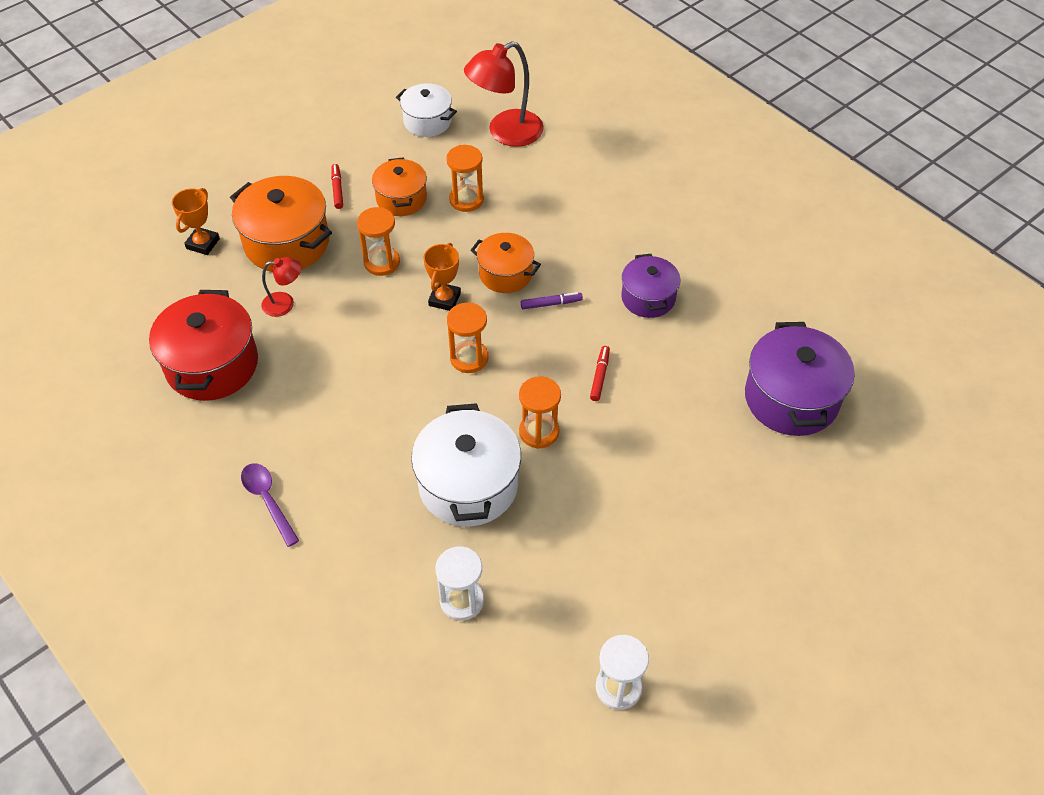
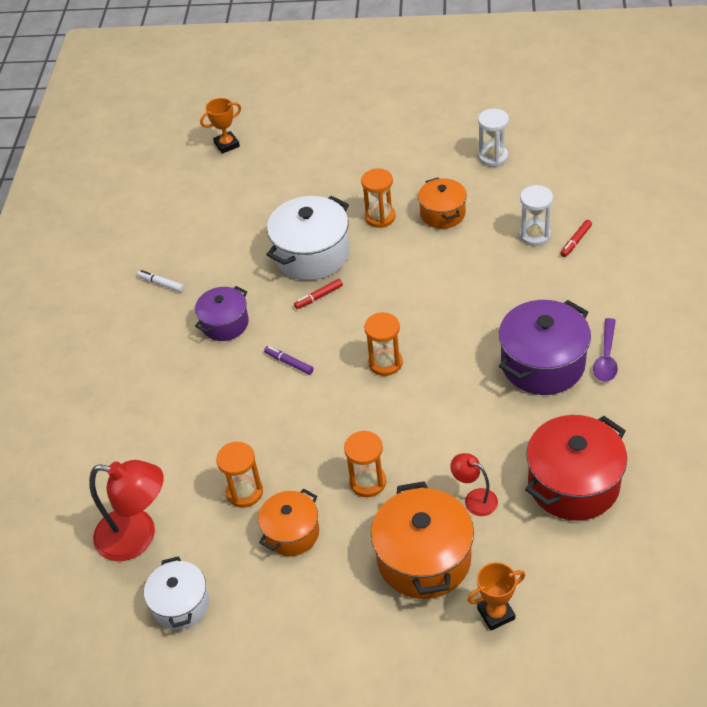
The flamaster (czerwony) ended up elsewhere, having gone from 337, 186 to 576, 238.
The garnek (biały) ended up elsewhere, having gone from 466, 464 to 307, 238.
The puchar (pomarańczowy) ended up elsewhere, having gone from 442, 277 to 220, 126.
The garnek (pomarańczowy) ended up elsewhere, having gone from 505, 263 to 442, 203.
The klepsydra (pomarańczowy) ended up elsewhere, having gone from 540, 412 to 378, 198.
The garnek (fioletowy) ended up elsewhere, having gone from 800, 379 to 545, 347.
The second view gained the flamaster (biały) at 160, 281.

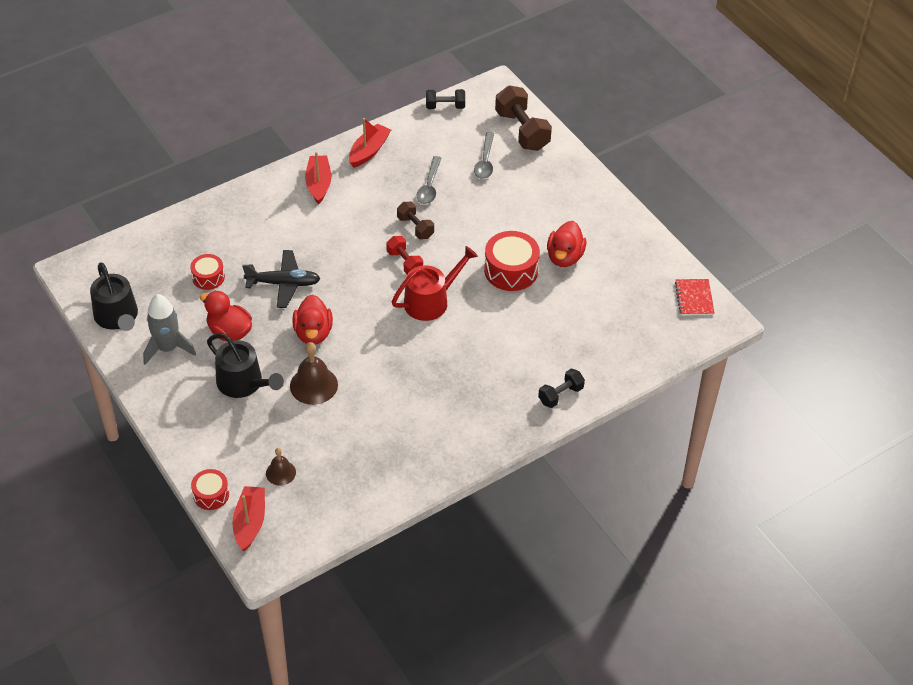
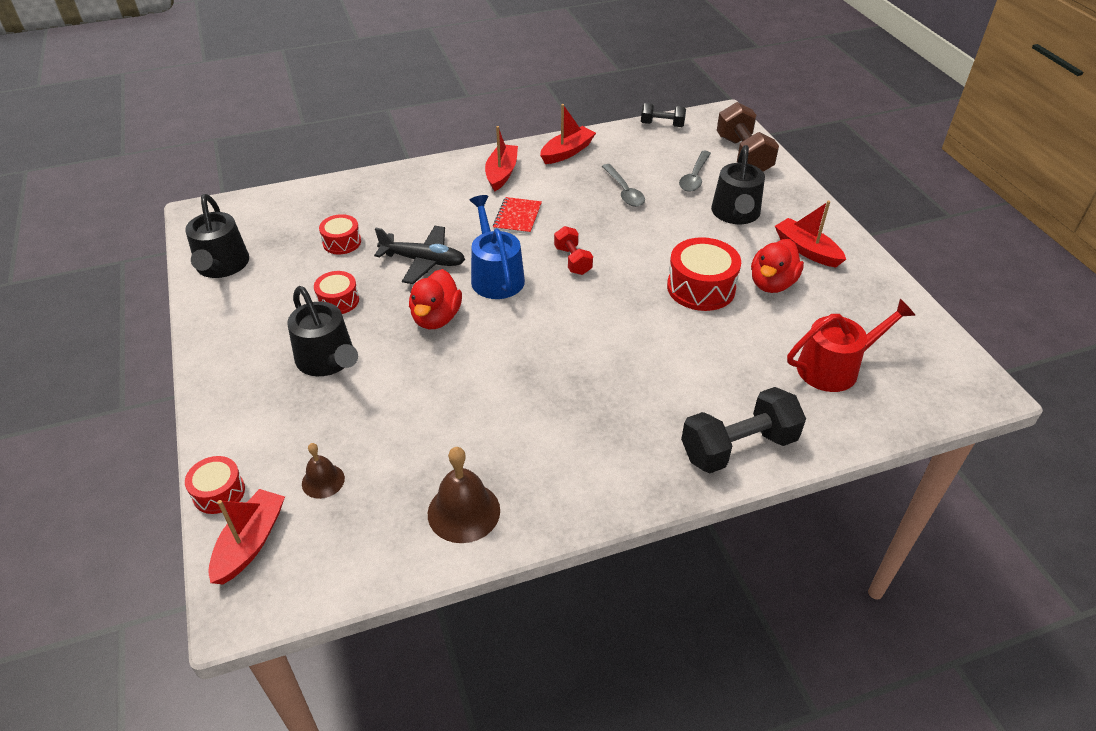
The second view lost the rakieta (szary) at 169, 329.
Where the kaczka (czerwony) stood at 226, 316, the bęben (czerwony) came to stand at 336, 292.
The dzwonek (brązowy) ended up elsewhere, having gone from 314, 373 to 464, 495.
The konewka (czerwony) ended up elsewhere, having gone from 435, 283 to 851, 345.
The second view lost the hantel (brązowy) at 415, 220.
The łyżka (szary) at 429, 180 ended up facing another way, 45 degrees counterclockwise from before.
The size of the hantel (czarny) at 561, 388 changed by a factor of 1.74.
The zeszyt (czerwony) ended up elsewhere, having gone from 695, 297 to 517, 215.
The second view gained the konewka (niebieski) at 497, 247.
The second view gained the konewka (czarny) at 738, 184.
The second view gained the łódka (czerwony) at 810, 234.

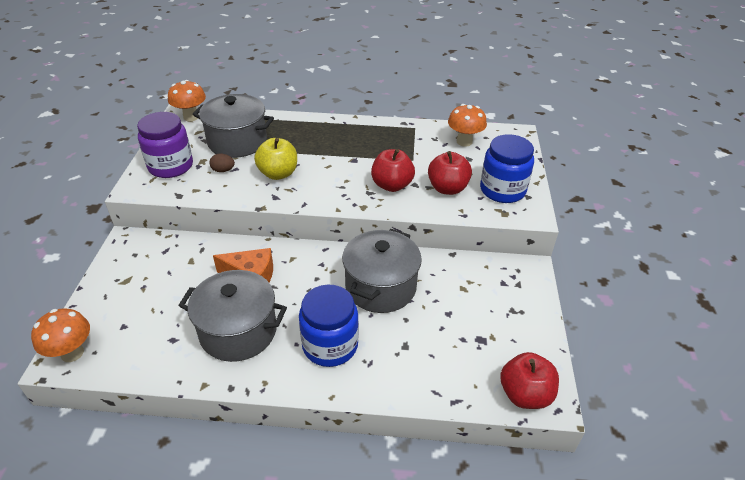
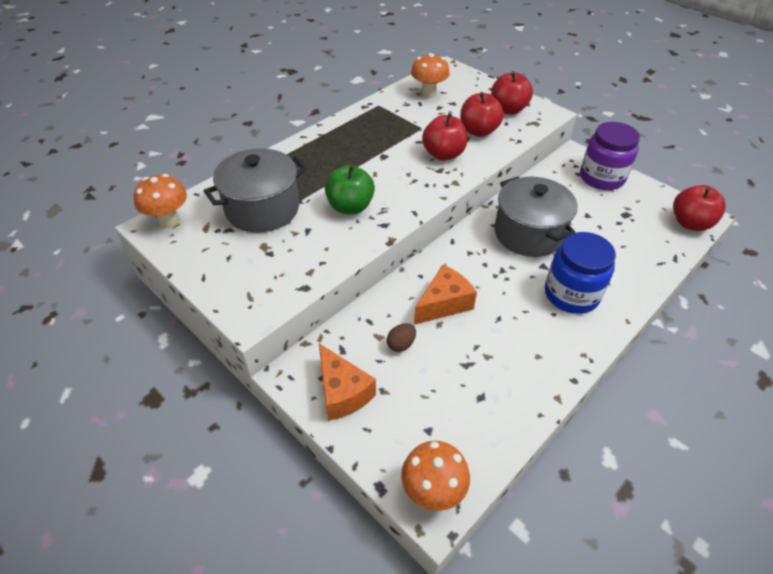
The słoik (fioletowy) ended up elsewhere, having gone from 165, 145 to 610, 156.
The second view lost the garnek (szary) at 232, 316.
The jajko (brązowy) ended up elsewhere, having gone from 222, 163 to 401, 337.
What was the jabłko (żółty) at 275, 159 turned into the jabłko (zielony) at 349, 189.
Where the słoik (niebieski) stood at 507, 168, the jabłko (czerwony) came to stand at 512, 93.
The second view gained the ser (pomarańczowy) at 347, 382.

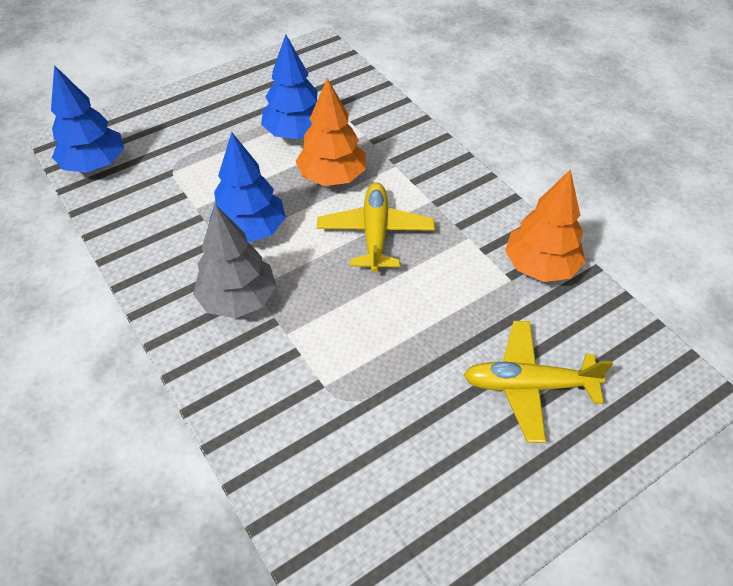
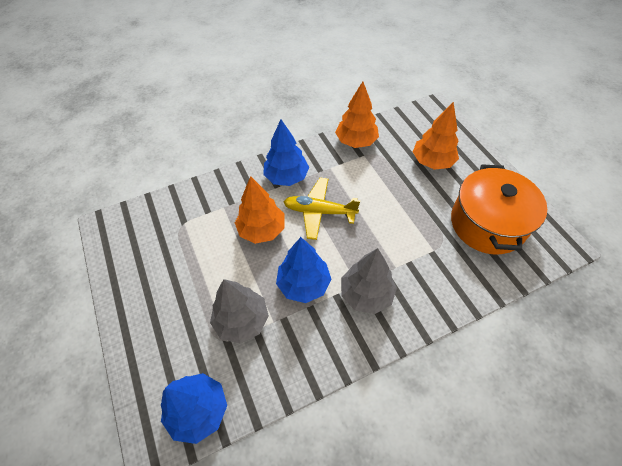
The drzewko (niebieski) ended up elsewhere, having gone from 289, 86 to 286, 152.
Where the samolot (żółty) stood at 538, 382, the drzewko (pomarańczowy) came to stand at 436, 136.
The second view gained the drzewko (szary) at 239, 311.
The second view gained the garnek (pomarańczowy) at 499, 209.

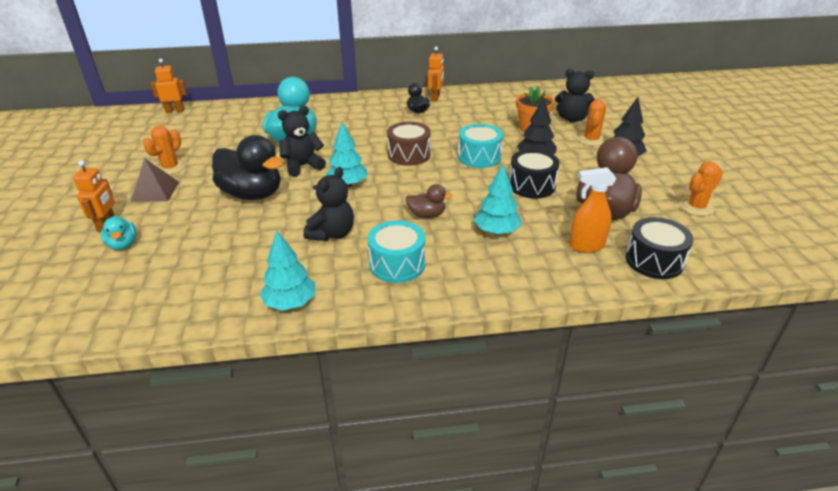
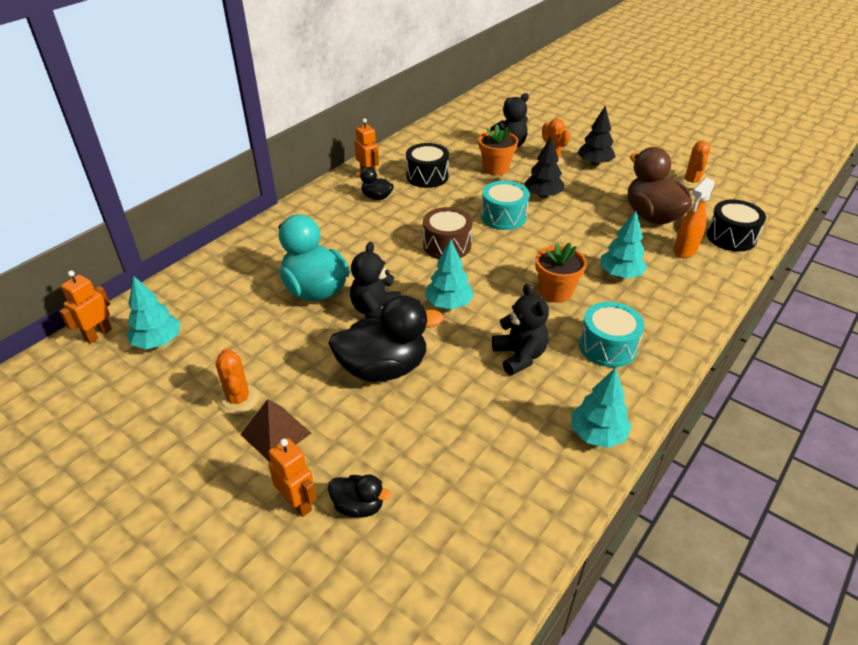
What was the kaczka (turkusowy) at 118, 233 turned into the kaczka (czarny) at 359, 496.
Where the kaczka (brązowy) stood at 429, 201, the doniczka (pomarańczowy) came to stand at 561, 273.
The bęben (czarny) ended up elsewhere, having gone from 534, 173 to 427, 165.
The second view gained the drzewko (turkusowy) at 153, 312.

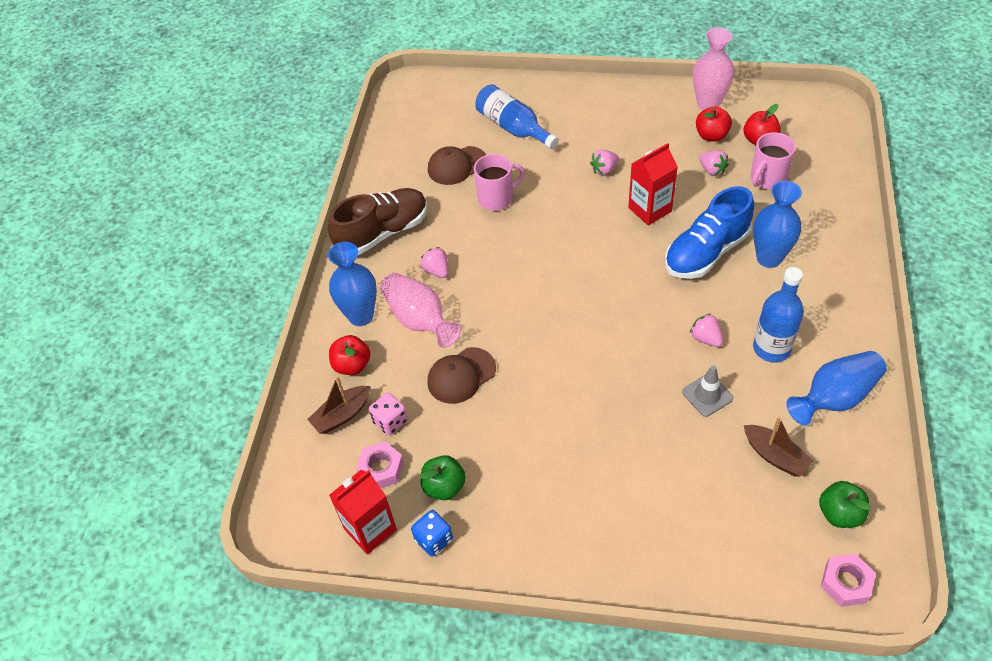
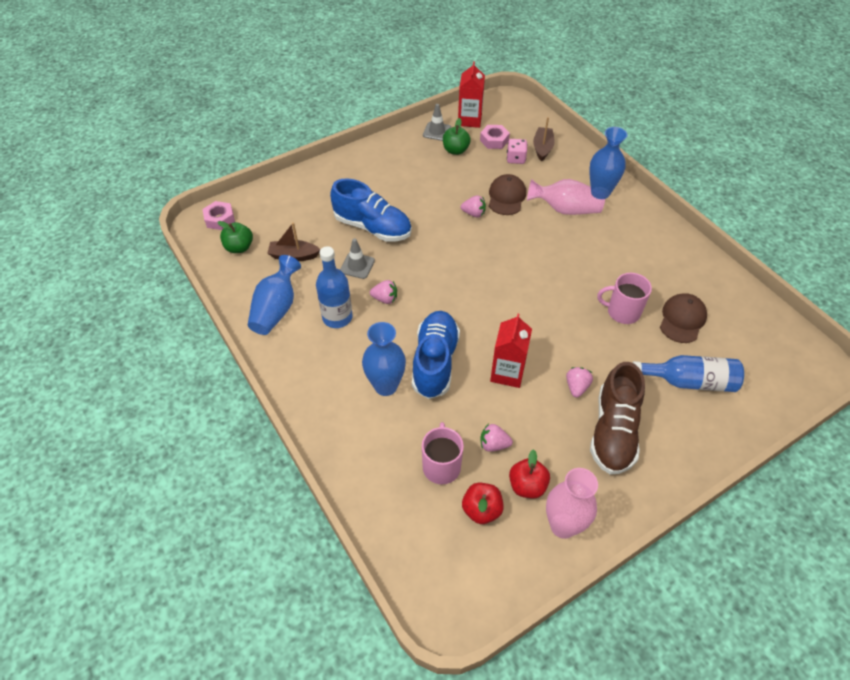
The but (brązowy) ended up elsewhere, having gone from 378, 221 to 617, 418.
The second view lost the jabłko (czerwony) at 349, 355.
Where the kostka do gry (niebieski) stood at 432, 533, the pachołek (szary) came to stand at 437, 122.
The truskawka (różowy) ended up elsewhere, having gone from 434, 262 to 473, 206.
The kubek (różowy) at 499, 182 ended up facing another way, 75 degrees clockwise from before.
The second view gained the but (niebieski) at 371, 210.

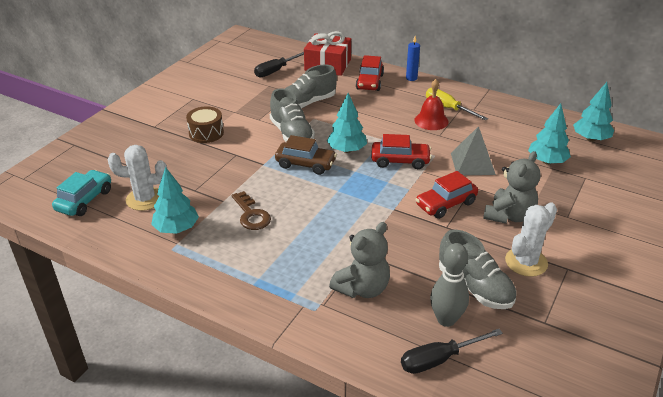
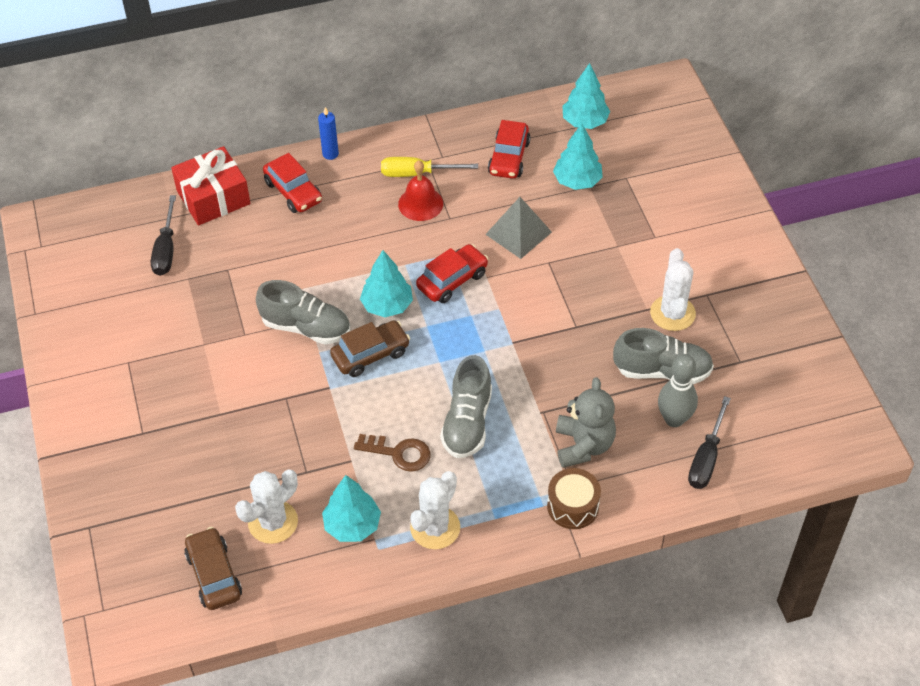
What was the samochód (turkusowy) at 81, 193 turned into the samochód (brązowy) at 213, 568.
The bęben (brązowy) ended up elsewhere, having gone from 205, 124 to 574, 498.
The but (szary) ended up elsewhere, having gone from 311, 86 to 466, 406.
The samochód (czerwony) ended up elsewhere, having gone from 446, 195 to 509, 149.
The second view lost the miś (szary) at 512, 187.
The second view gained the kaktus (biały) at 435, 510.

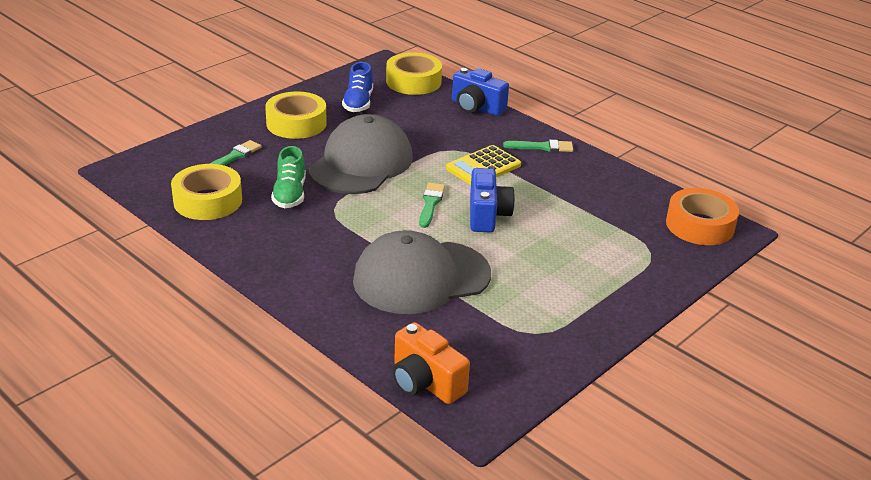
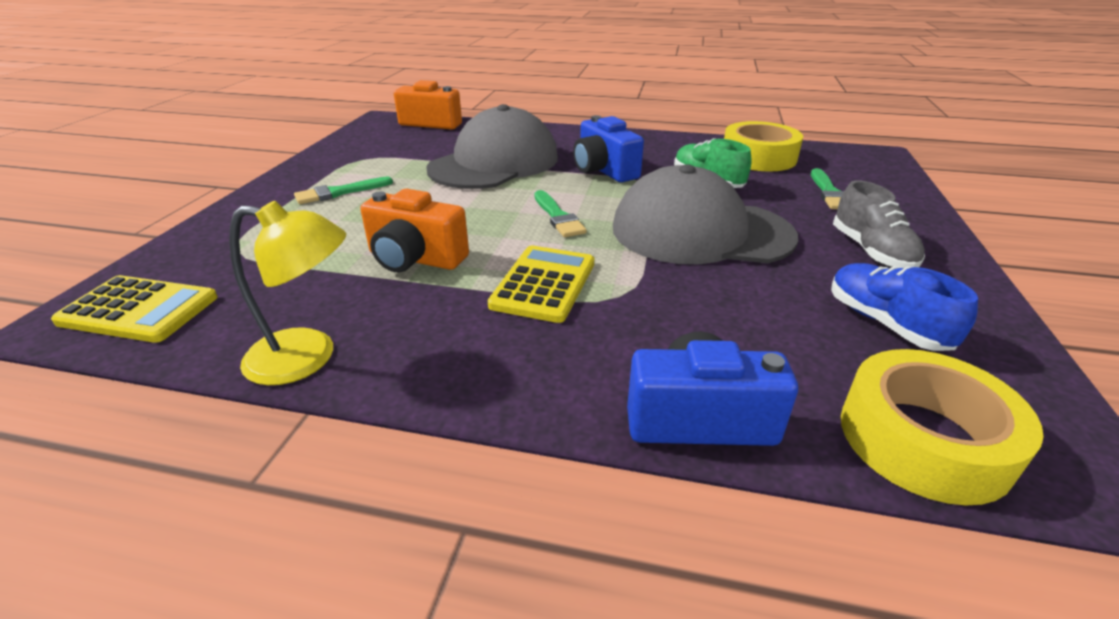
Where the taśma klejąca (żółty) stood at 296, 115, the but (szary) came to stand at 879, 224.
The czapka (szary) at 361, 154 ended up facing another way, 105 degrees clockwise from before.
The aparat fotograficzny (niebieski) ended up elsewhere, having gone from 492, 200 to 608, 148.
The pędzel (zielony) ended up elsewhere, having gone from 538, 146 to 343, 190.
Where the taśma klejąca (pomarańczowy) stood at 702, 216, the kalkulator (żółty) came to stand at 134, 309.
The second view gained the lampka (żółty) at 287, 293.
The second view gained the aparat fotograficzny (pomarańczowy) at 414, 230.

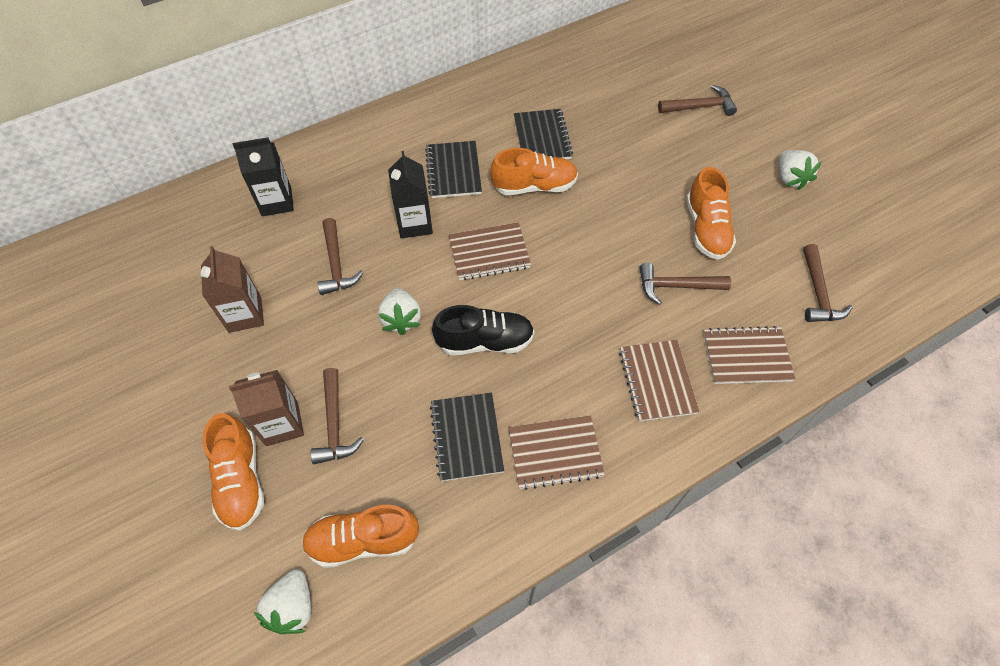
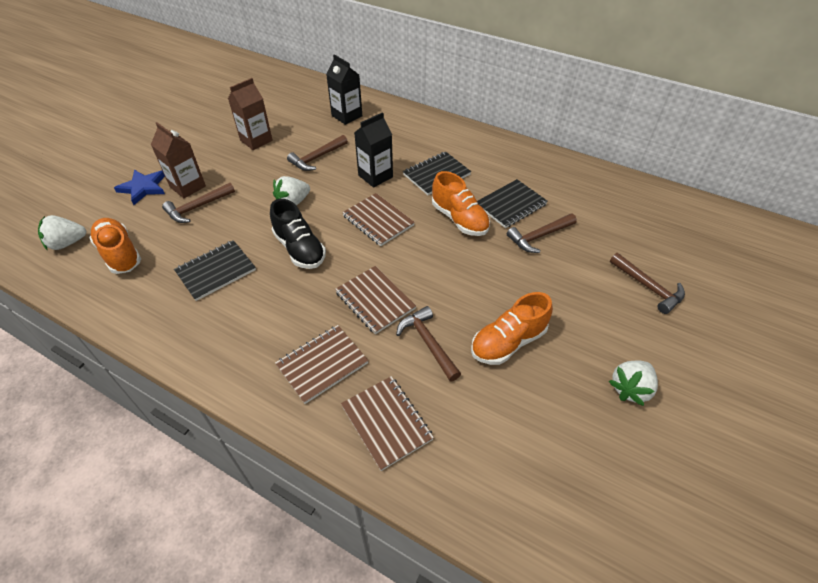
Where the but (pomarańczowy) stood at 233, 472, the gwiazda (niebieski) came to stand at 139, 187.
The zeszyt (brązowy) ended up elsewhere, having gone from 557, 452 to 375, 300.
The młotek (brązowy) ended up elsewhere, having gone from 828, 283 to 542, 233.

